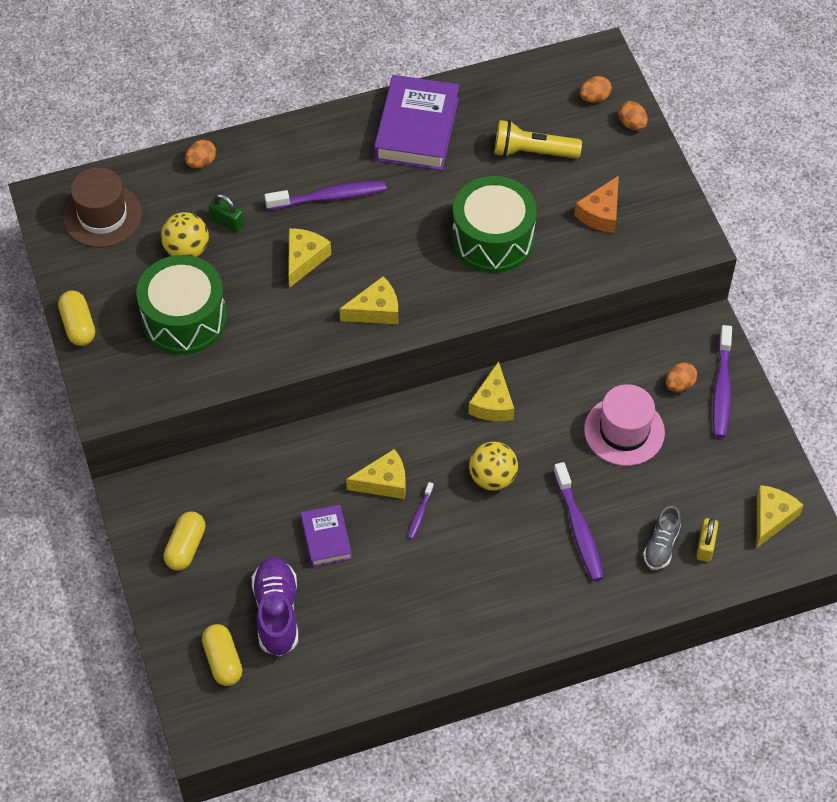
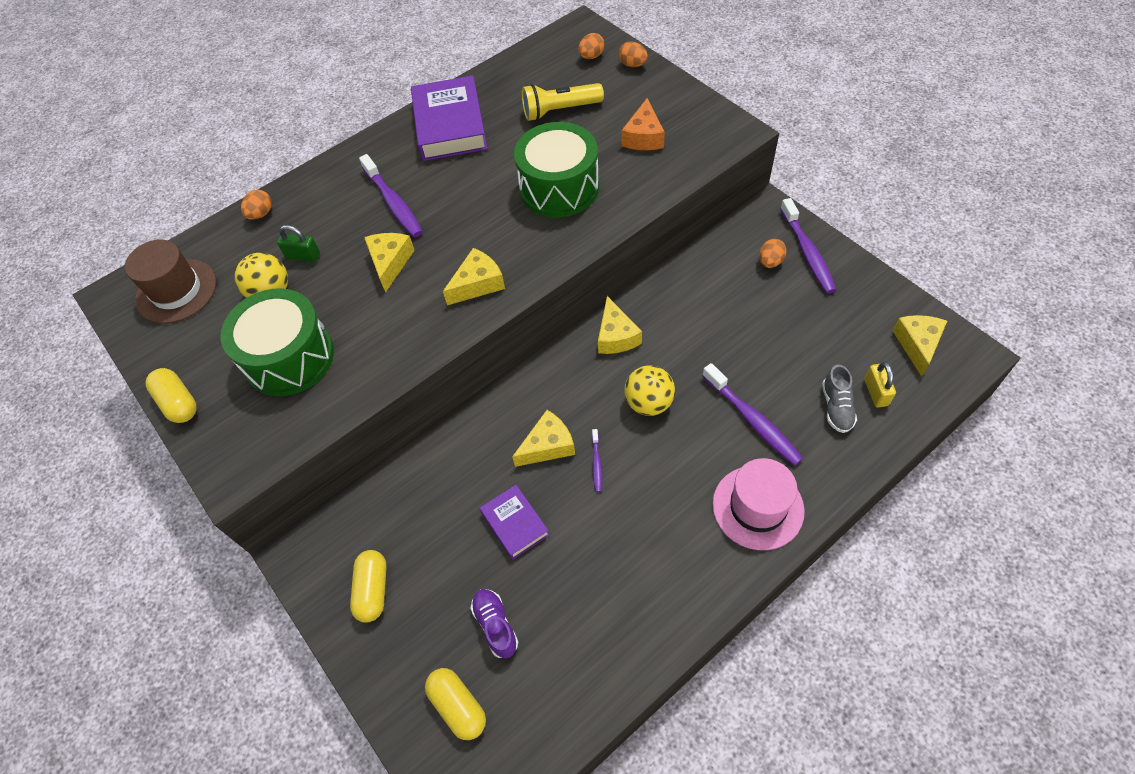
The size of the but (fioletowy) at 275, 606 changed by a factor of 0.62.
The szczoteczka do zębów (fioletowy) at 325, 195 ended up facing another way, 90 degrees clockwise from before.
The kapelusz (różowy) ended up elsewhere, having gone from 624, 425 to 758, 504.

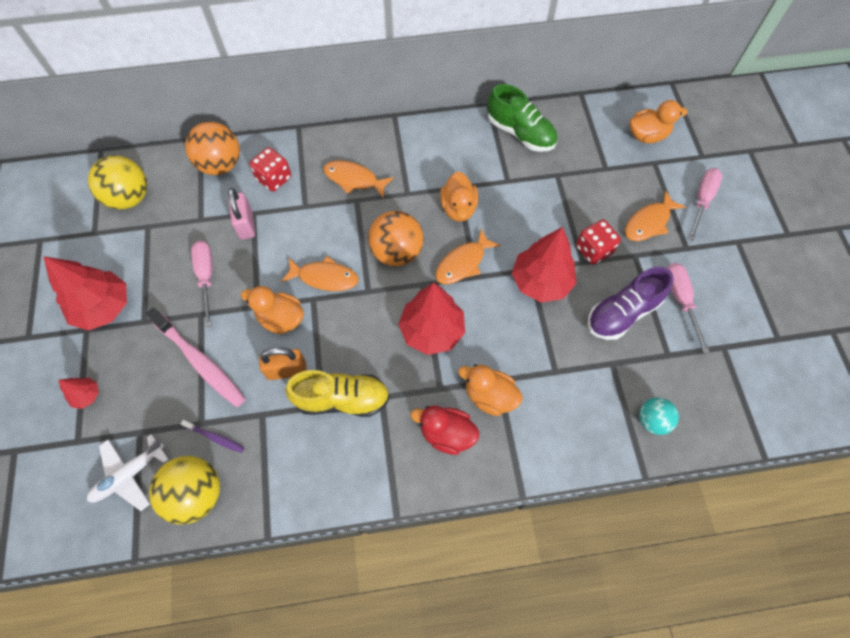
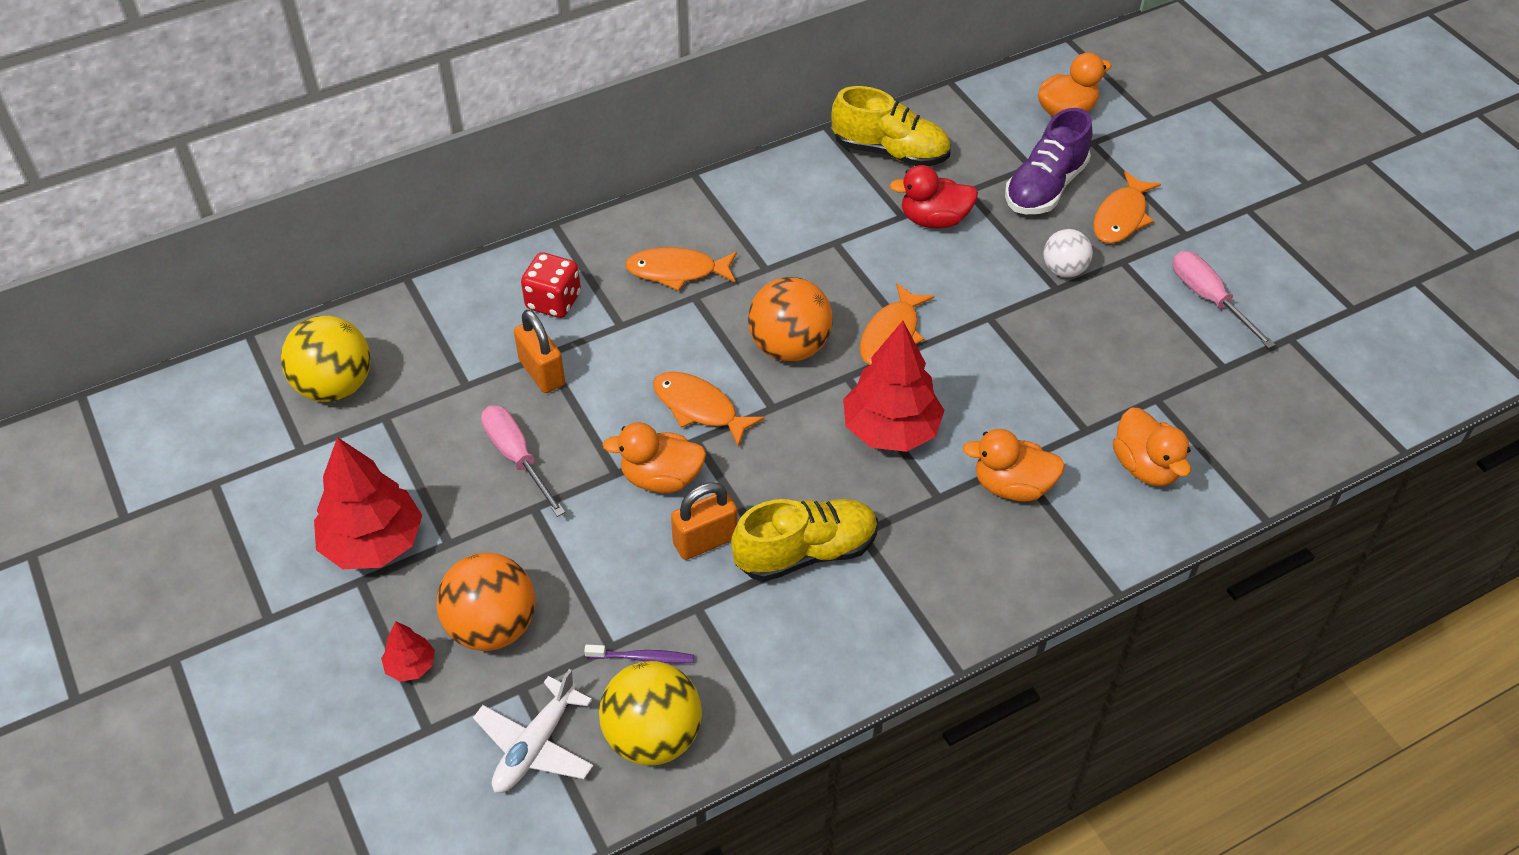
The second view lost the szczoteczka do zębów (różowy) at 195, 357.
The piłka (pomarańczowy) ended up elsewhere, having gone from 212, 148 to 485, 602.
What was the kłódka (różowy) at 241, 214 turned into the kłódka (pomarańczowy) at 539, 351.
The ryba (pomarańczowy) at 320, 273 ended up facing another way, 135 degrees counterclockwise from before.
The kaczka (czerwony) ended up elsewhere, having gone from 445, 430 to 934, 197.
The kaczka (pomarańczowy) ended up elsewhere, having gone from 459, 196 to 1152, 447.
What was the but (zielony) at 522, 118 turned into the but (żółty) at 891, 126.
The second view lost the drzewko (czerwony) at 544, 265.
Where the kostka do gry (czerwony) stood at 598, 242, the piłka (biały) came to stand at 1068, 253.
The but (fioletowy) ended up elsewhere, having gone from 630, 303 to 1049, 161.
The second view lost the piłka (turkusowy) at 659, 416.
The second view lost the śrubokręt (różowy) at 705, 204.

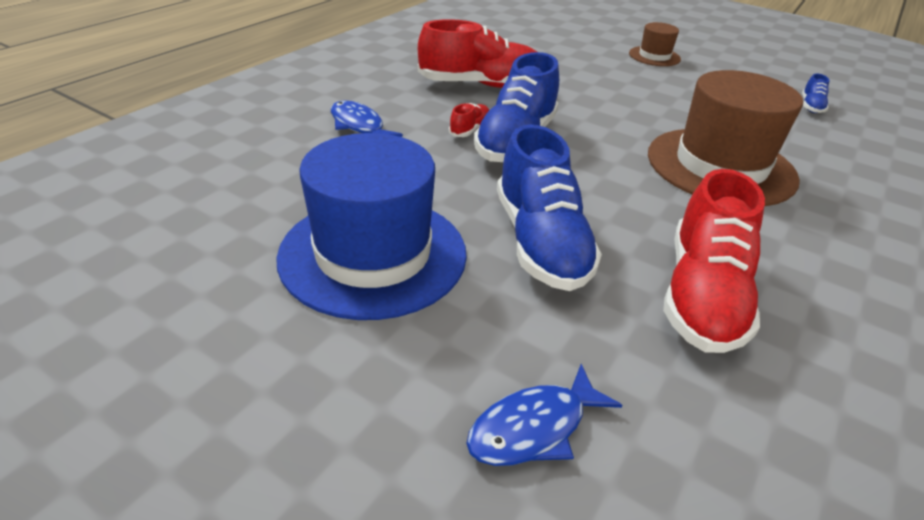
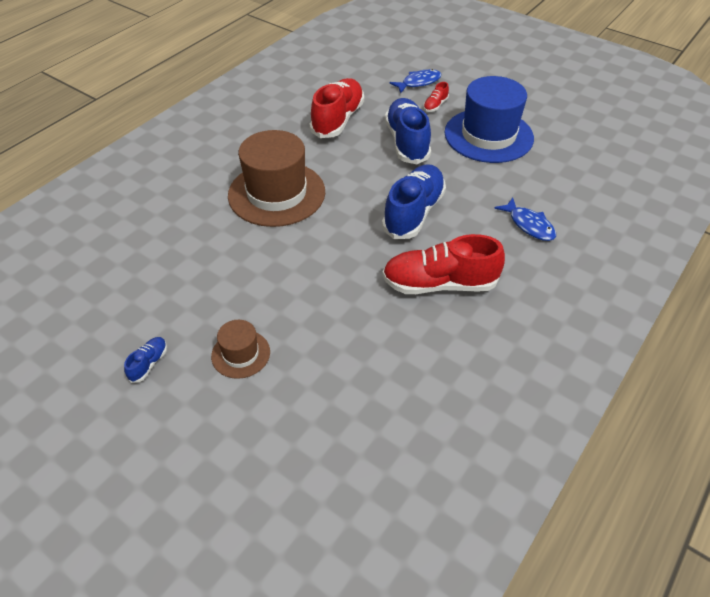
The but (czerwony) ended up elsewhere, having gone from 469, 120 to 436, 97.
The but (niebieski) ended up elsewhere, having gone from 816, 93 to 145, 360.

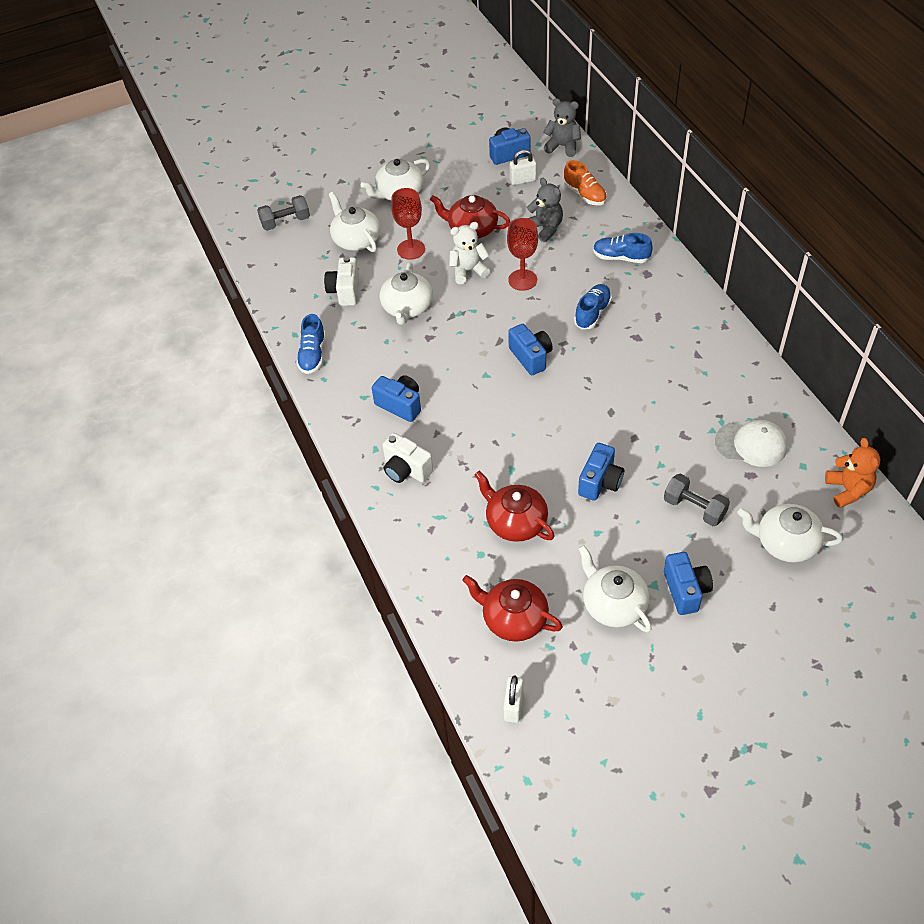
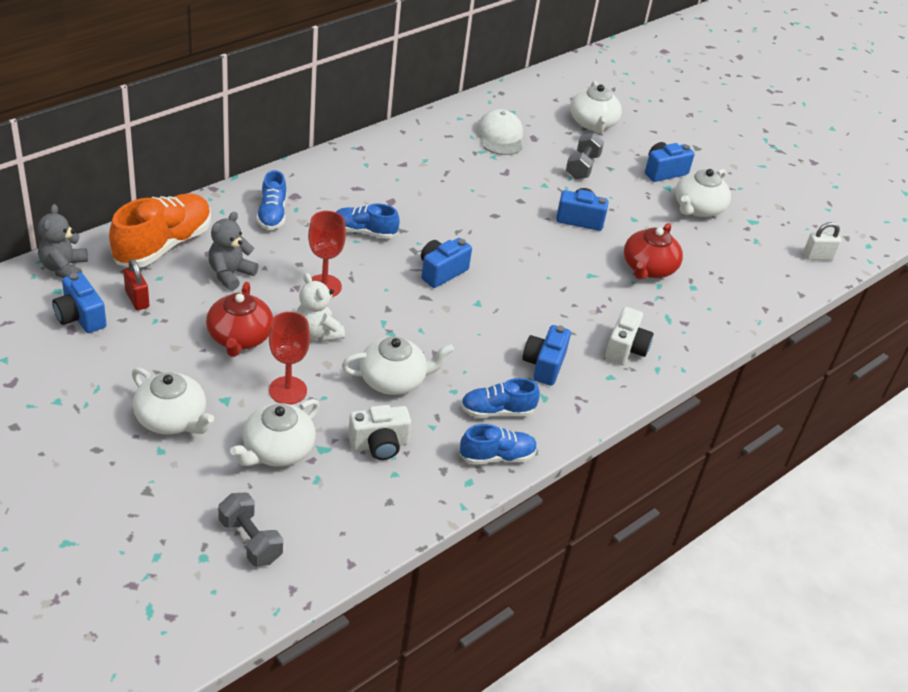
The second view lost the imbryk (czerwony) at 512, 608.
What was the kłódka (biały) at 523, 167 turned into the kłódka (czerwony) at 136, 284.
The size of the but (pomarańczowy) at 585, 182 changed by a factor of 1.74.
The second view lost the miś (pomarańczowy) at 852, 473.
The second view gained the but (niebieski) at 500, 398.

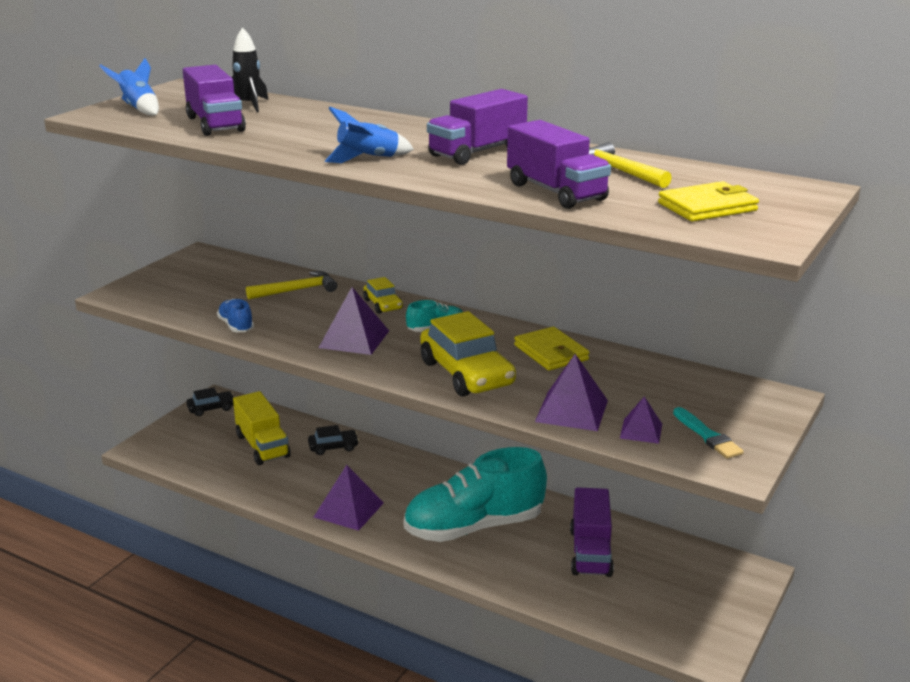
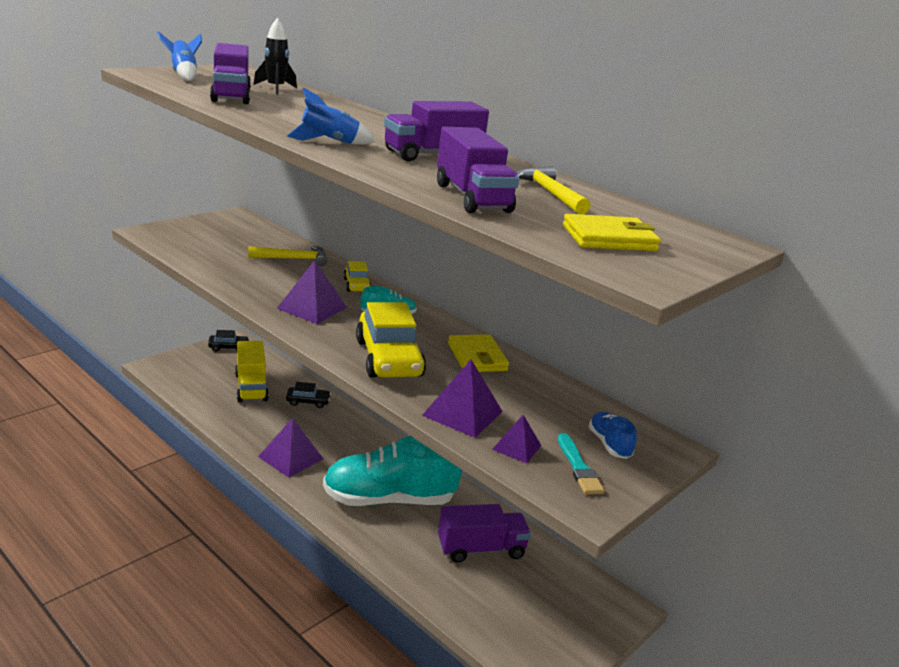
The but (niebieski) ended up elsewhere, having gone from 235, 315 to 612, 435.
The ciężarówka (fioletowy) at 592, 532 ended up facing another way, 120 degrees counterclockwise from before.

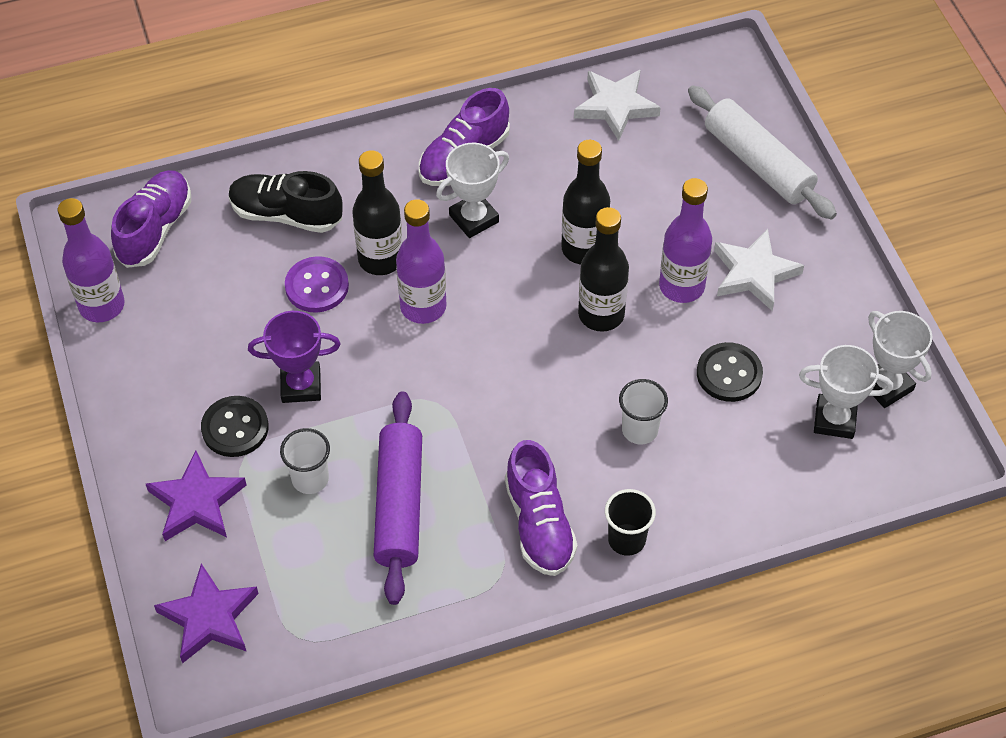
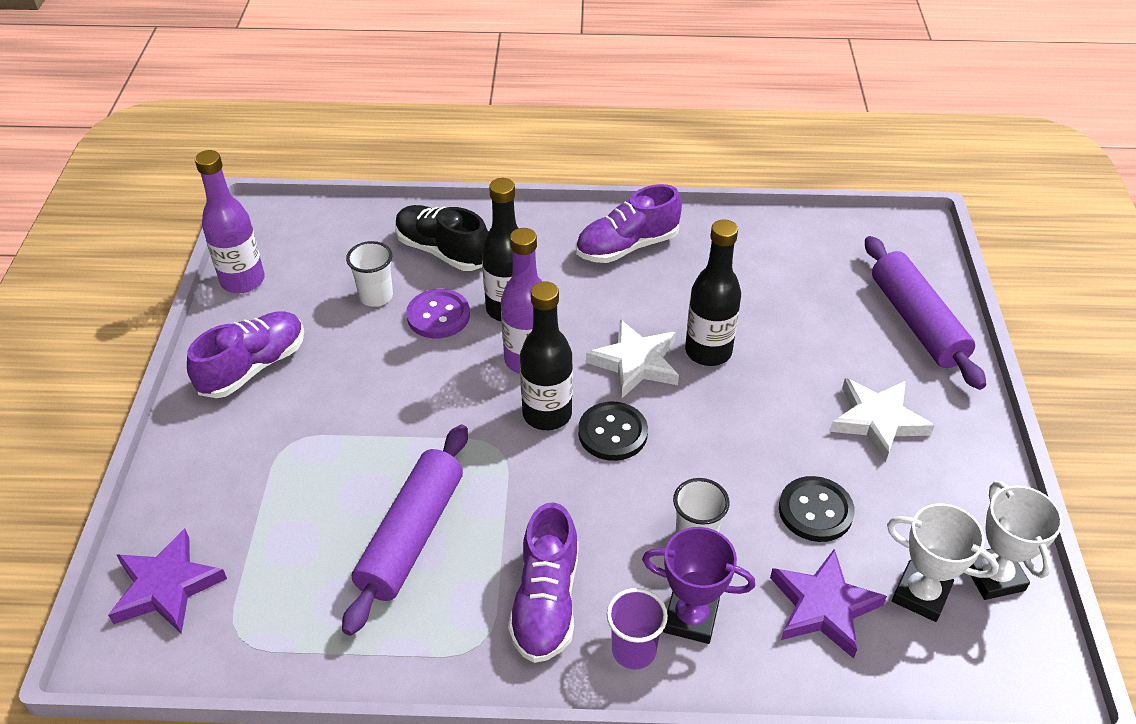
The but (fioletowy) ended up elsewhere, having gone from 151, 219 to 245, 354.
The gwiazda (fioletowy) ended up elsewhere, having gone from 196, 495 to 828, 604.
The guzik (czarny) ended up elsewhere, having gone from 235, 426 to 613, 431.
The puchar (fioletowy) ended up elsewhere, having gone from 294, 357 to 698, 585.
The szklanka (biały) ended up elsewhere, having gone from 305, 461 to 369, 274.
The second view lost the puchar (biały) at 472, 190.
The gwiazda (biały) ended up elsewhere, having gone from 617, 105 to 632, 358.
The butelka (czarny) ended up elsewhere, having gone from 603, 269 to 546, 355.
What was the szklanka (czarny) at 630, 522 turned into the szklanka (fioletowy) at 637, 629.
The second view lost the butelka (fioletowy) at 685, 240.
What was the wałek do ciasta (biały) at 762, 152 turned into the wałek do ciasta (fioletowy) at 925, 313.

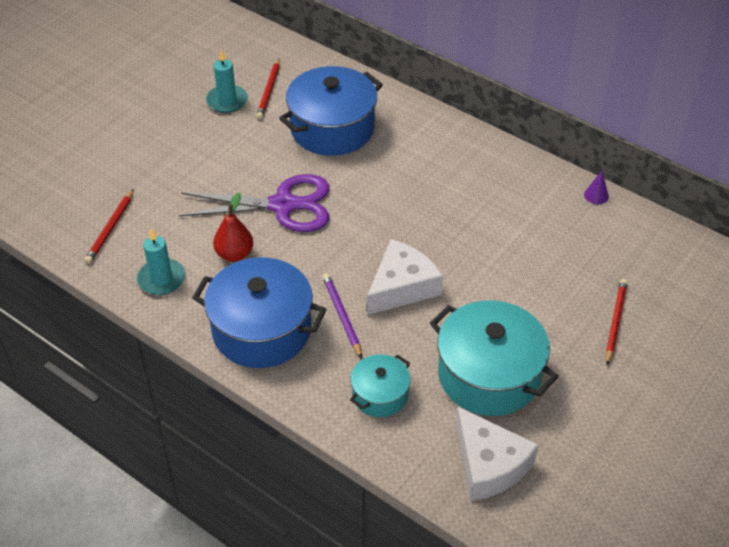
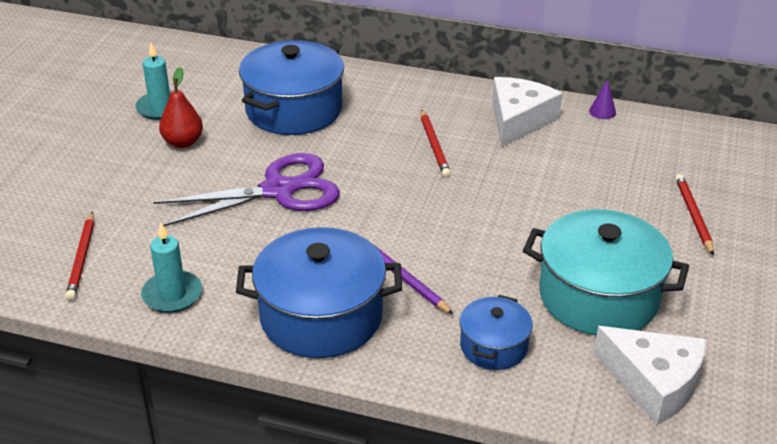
The gruszka (czerwony) ended up elsewhere, having gone from 233, 227 to 181, 107.
The ołówek (czerwony) ended up elsewhere, having gone from 268, 88 to 436, 143.
What was the garnek (turkusowy) at 380, 385 turned into the garnek (niebieski) at 496, 332.
The ser (biały) ended up elsewhere, having gone from 405, 277 to 527, 112.

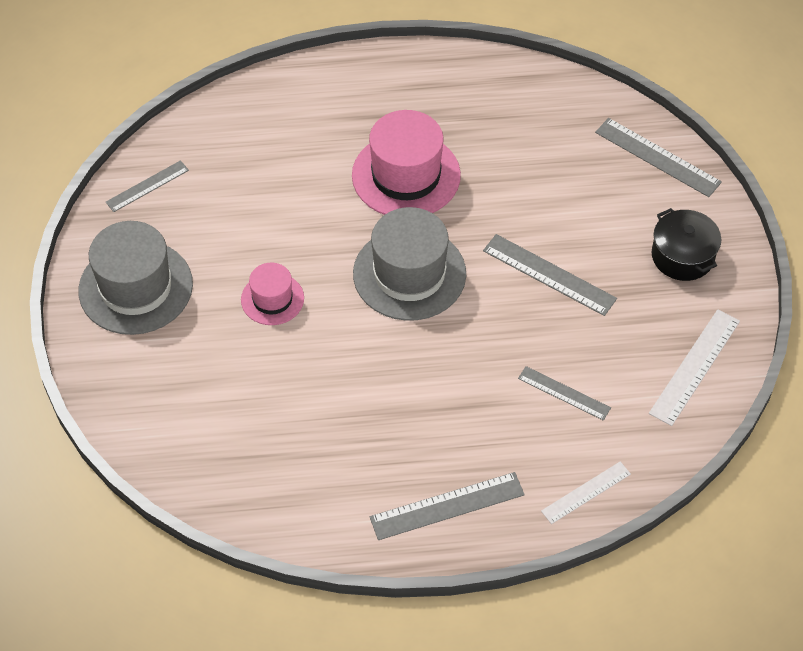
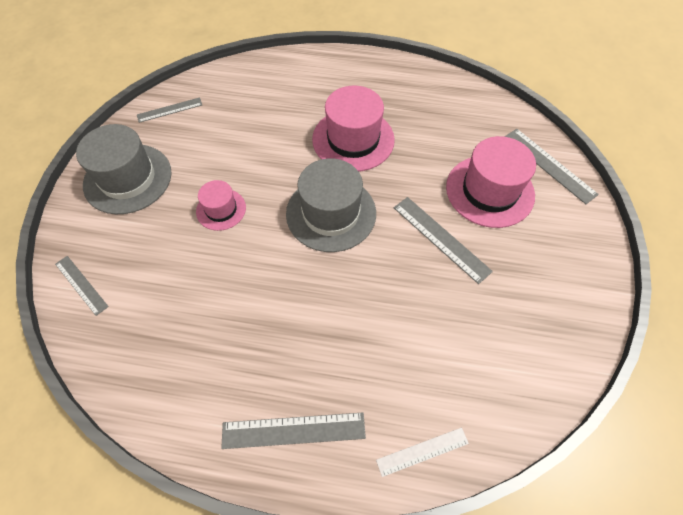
The linijka (szary) ended up elsewhere, having gone from 564, 393 to 82, 286.
The second view lost the linijka (biały) at 694, 367.
The second view lost the garnek (czarny) at 686, 244.
The second view gained the kapelusz (różowy) at 491, 182.

